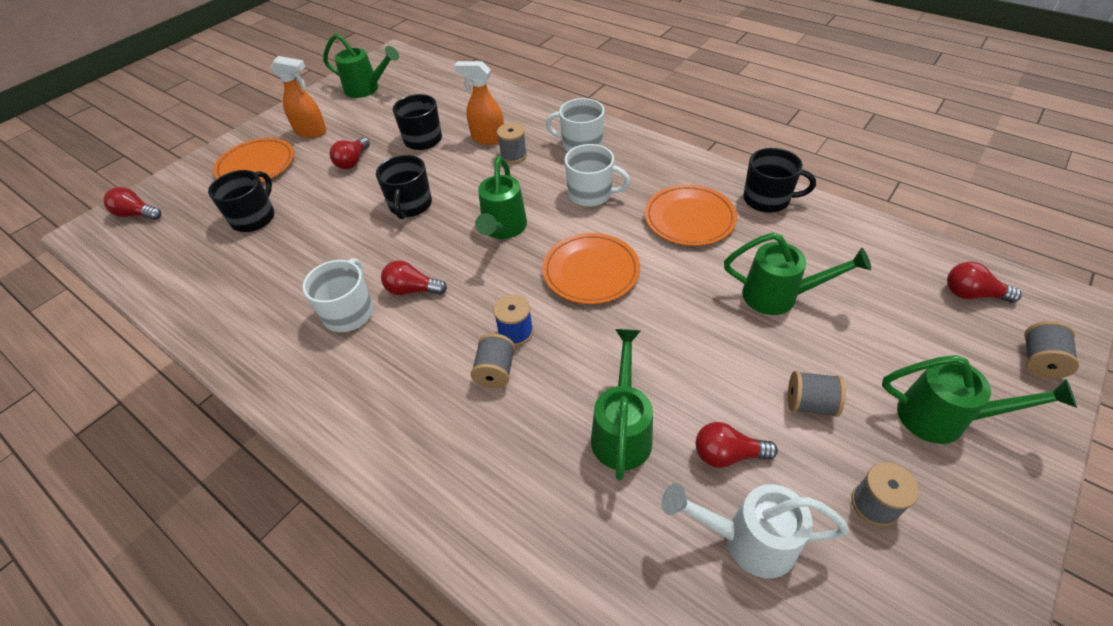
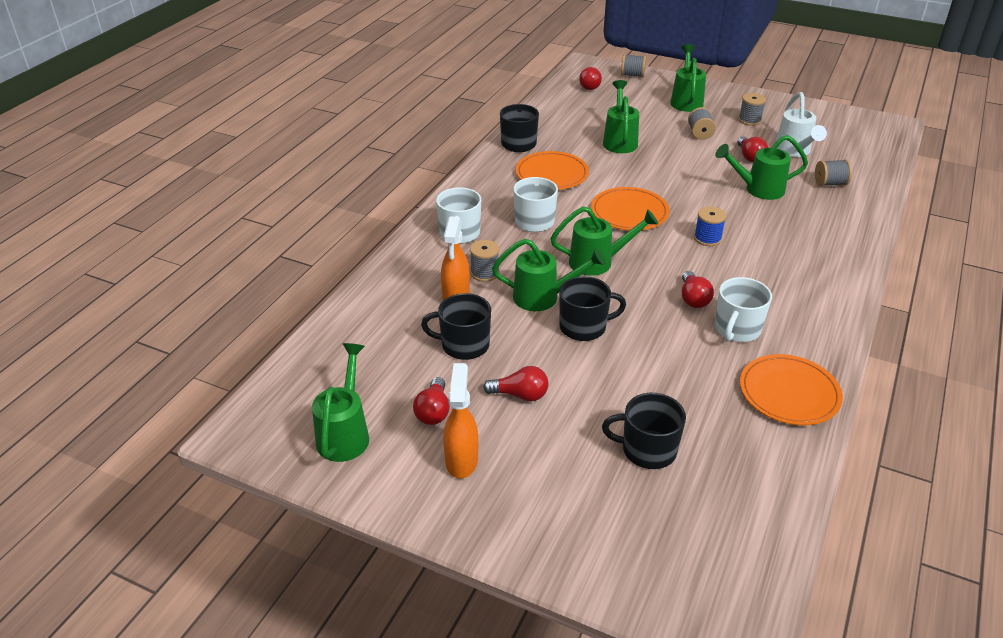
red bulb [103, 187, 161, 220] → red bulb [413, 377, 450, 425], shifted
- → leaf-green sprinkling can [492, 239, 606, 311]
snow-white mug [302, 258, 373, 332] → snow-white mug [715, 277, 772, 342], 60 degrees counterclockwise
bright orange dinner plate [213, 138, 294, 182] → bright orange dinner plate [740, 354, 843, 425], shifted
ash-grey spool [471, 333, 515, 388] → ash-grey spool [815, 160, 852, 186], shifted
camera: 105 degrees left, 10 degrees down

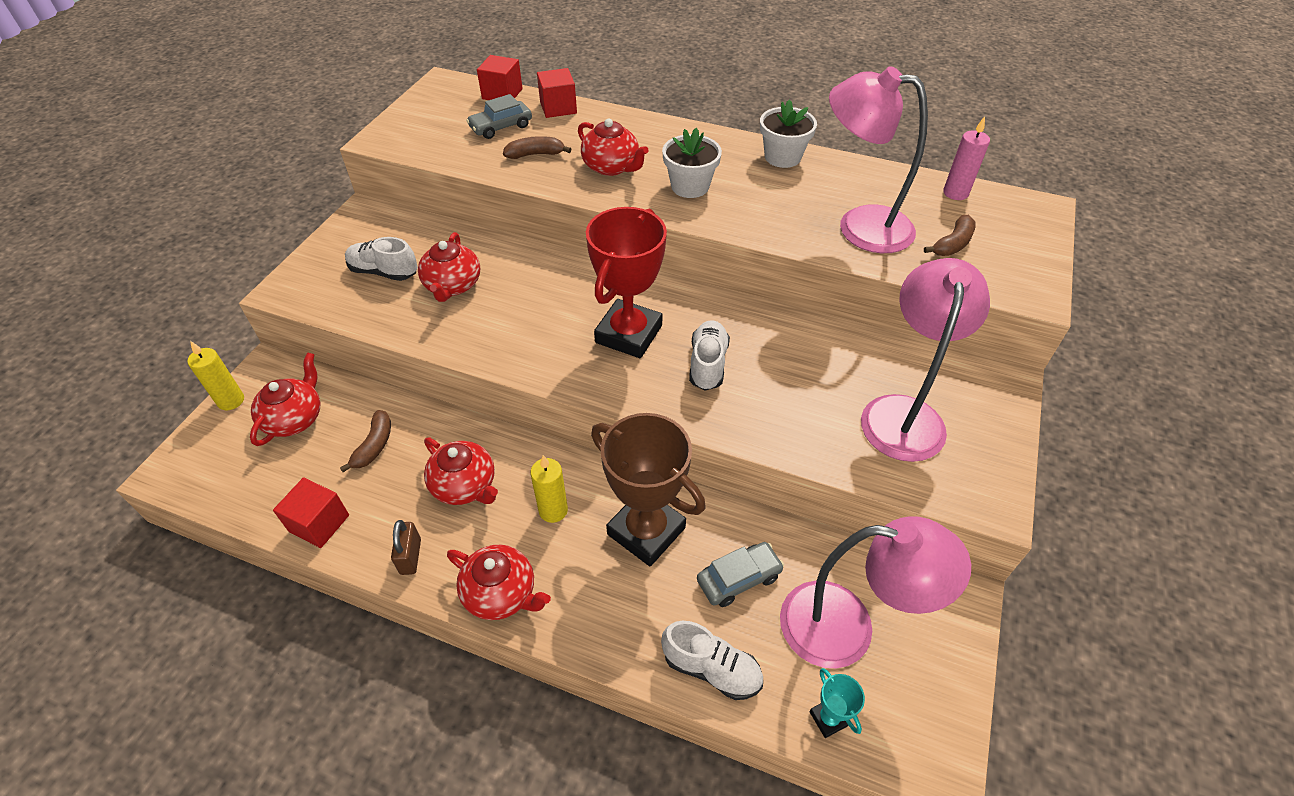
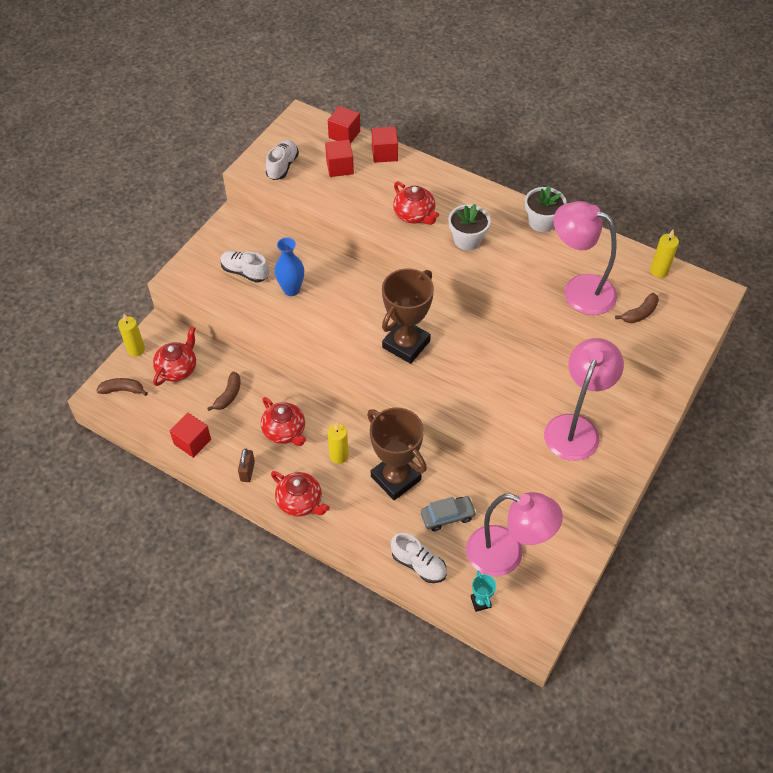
russet banana fruit [503, 136, 571, 159] → russet banana fruit [96, 378, 148, 396], shifted
snow-white shoe [689, 320, 730, 390] → snow-white shoe [266, 140, 299, 180], shifted
red tea pot [418, 232, 480, 302] → cobalt flower vase [274, 237, 304, 296]
ash-grey car [466, 94, 532, 139] → red block [325, 140, 354, 177]
red award cup [586, 207, 667, 358] → russet award cup [382, 268, 434, 364]
rosy wax candle [943, 116, 990, 200] → bright yellow wax candle [650, 230, 679, 278]
camera: 10 degrees right, 5 degrees up

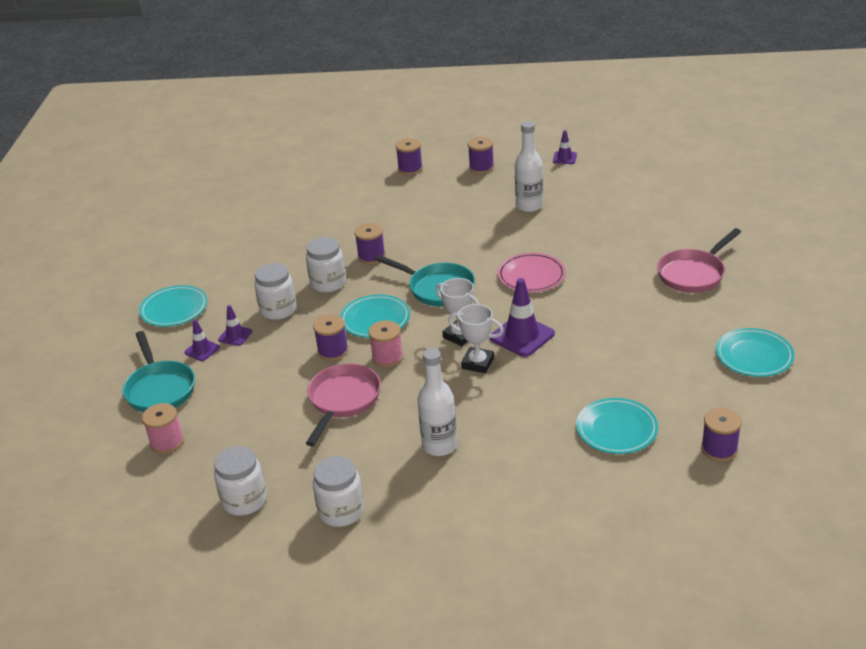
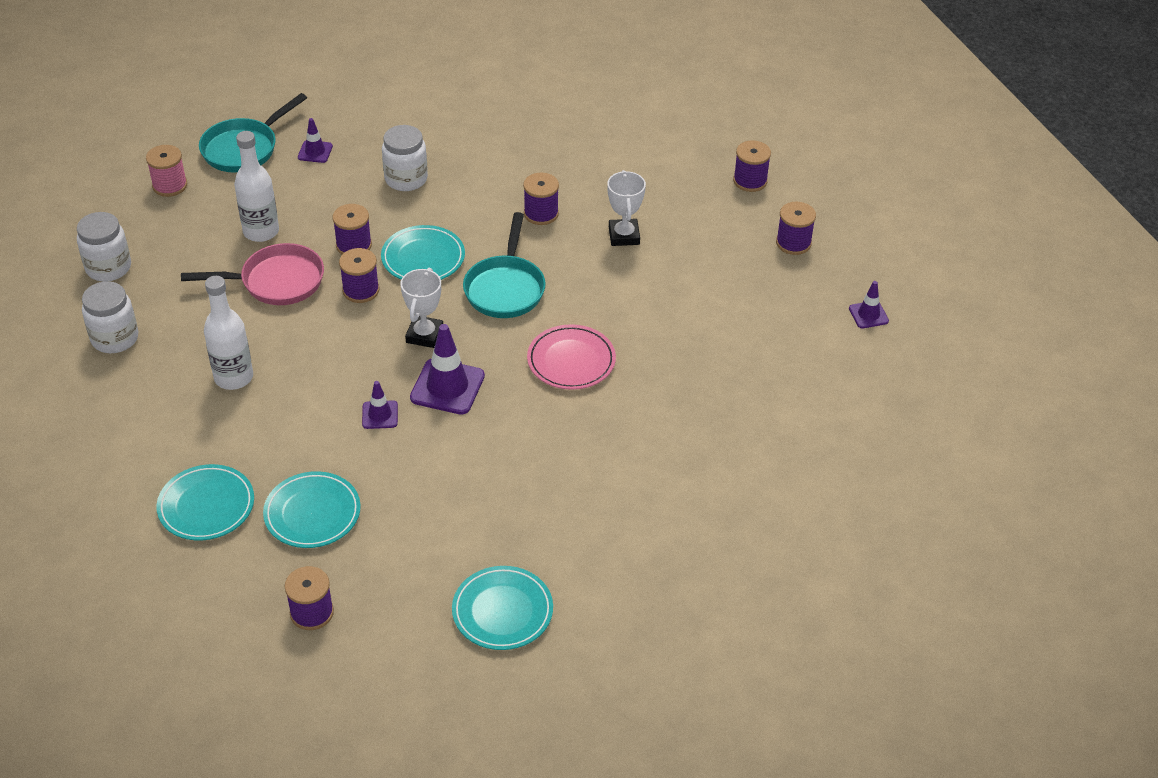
aqua dinner plate [139, 285, 208, 327] → aqua dinner plate [157, 464, 254, 541], shifted
snow-white drink bottle [515, 121, 543, 212] → snow-white drink bottle [234, 131, 279, 242], shifted
rosy spool [369, 320, 403, 368] → royal purple spool [339, 248, 379, 303]
royal purple safety cone [218, 305, 252, 346] → royal purple safety cone [362, 381, 398, 429], shifted
snow-white award cup [448, 304, 504, 373] → snow-white award cup [607, 170, 646, 246], shifted
snow-white jar [306, 237, 346, 293] → -
rosy pan [657, 228, 741, 293] → -
camera: 60 degrees right, 10 degrees up

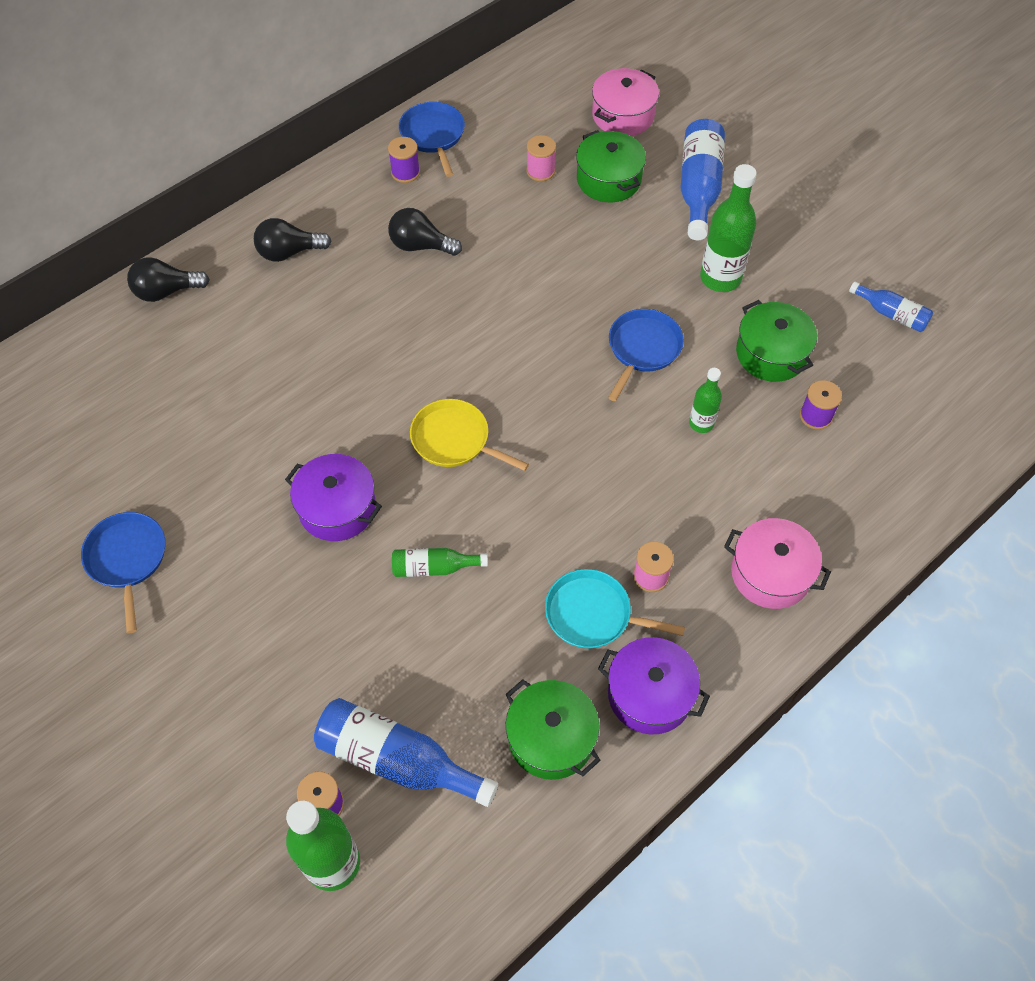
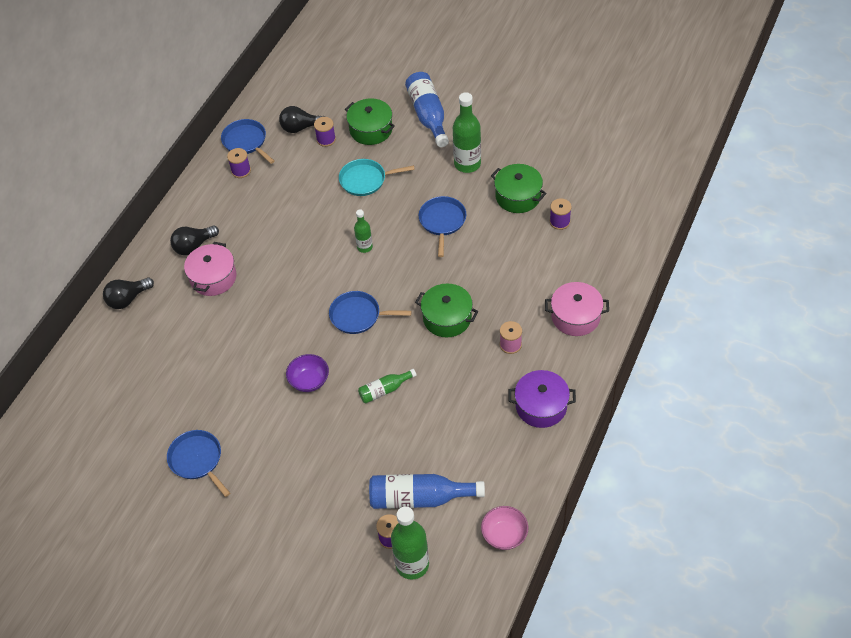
rosy pot [592, 68, 659, 136] → rosy pot [184, 242, 236, 296], shifted
black bulb [388, 208, 462, 256] → black bulb [279, 106, 325, 133], shifted
royal purple pot [285, 454, 382, 541] → royal purple serving bowl [286, 354, 329, 392]
rosy spool [526, 135, 556, 181] → royal purple spool [314, 117, 336, 147]
bright yellow pan [410, 399, 529, 471] → cobalt pan [329, 291, 412, 334]
aqua pan [545, 569, 685, 648] → aqua pan [339, 159, 415, 196], shifted
leaf-green drink bottle [689, 368, 722, 433] → leaf-green drink bottle [354, 210, 373, 253], shifted
leaf-green pot [506, 679, 601, 780] → leaf-green pot [415, 284, 479, 337], shifted
- → rosy serving bowl [481, 506, 528, 550]
cobalt drink bottle [849, 282, 933, 332] → -
camera: 20 degrees left, 5 degrees down

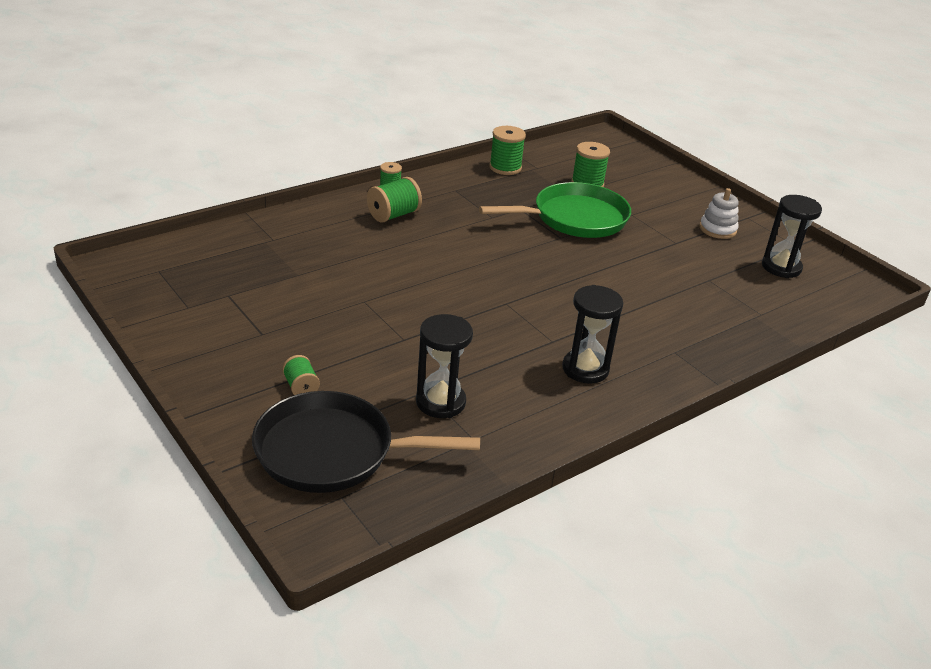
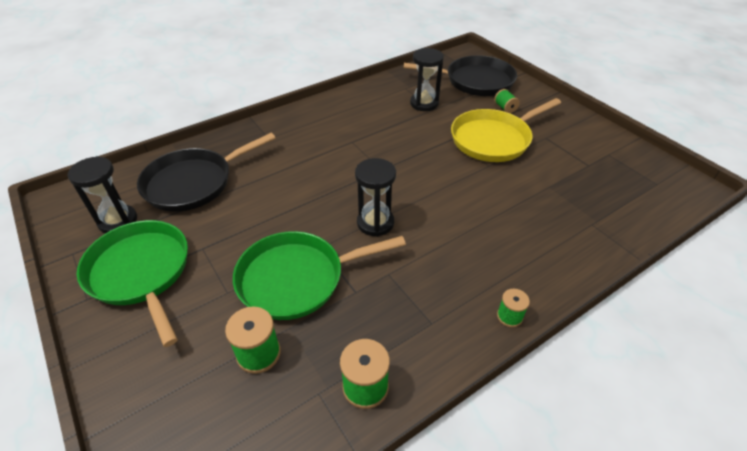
snow-white stacking toy [700, 188, 739, 239] → leaf-green pan [77, 220, 188, 347]
- → black pan [137, 133, 276, 212]
black sand timer [562, 285, 623, 384] → black sand timer [355, 158, 396, 237], shifted
- → bright yellow pan [451, 98, 561, 162]
leaf-green spool [367, 177, 422, 223] → -
camera: 175 degrees left, 10 degrees up

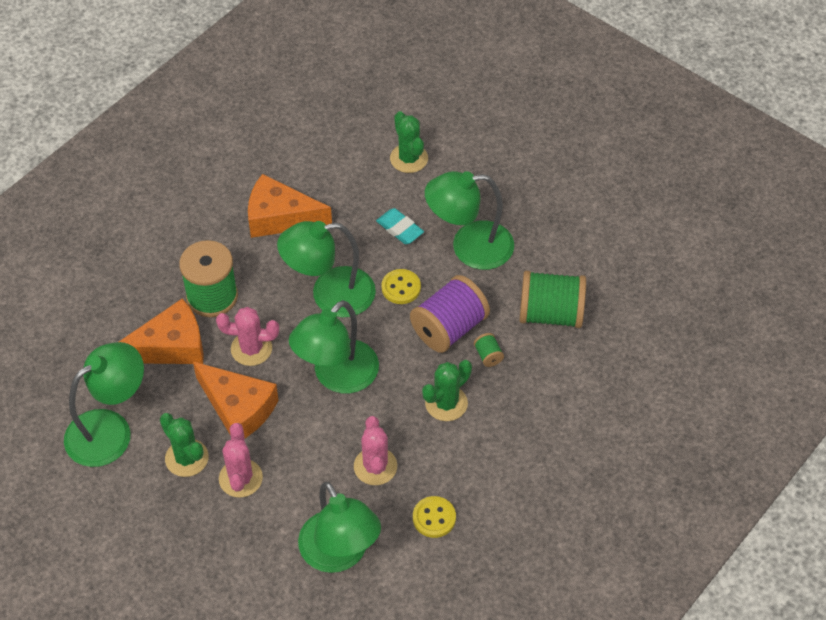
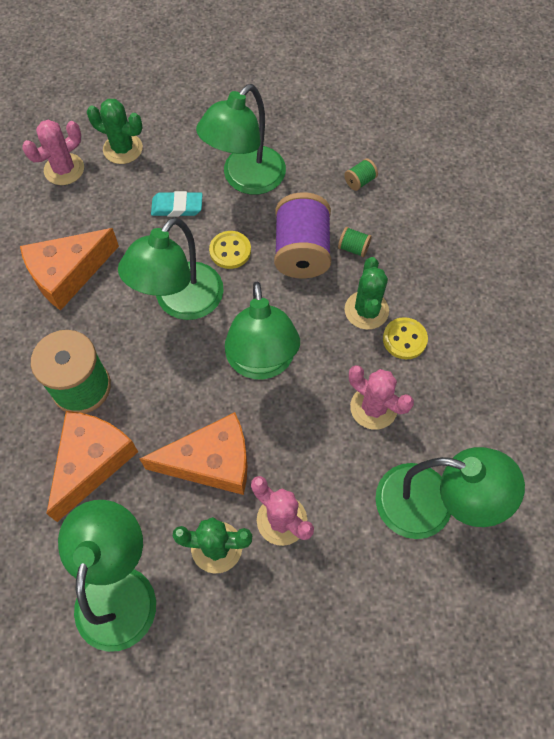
rosy cactus [216, 307, 279, 366] → rosy cactus [22, 120, 84, 185], shifted
leaf-green spool [519, 271, 586, 328] → leaf-green spool [344, 159, 378, 191], x0.42
bright yellow sewing button [413, 496, 456, 538] → bright yellow sewing button [383, 317, 428, 360], shifted
camera: 45 degrees left, 10 degrees up

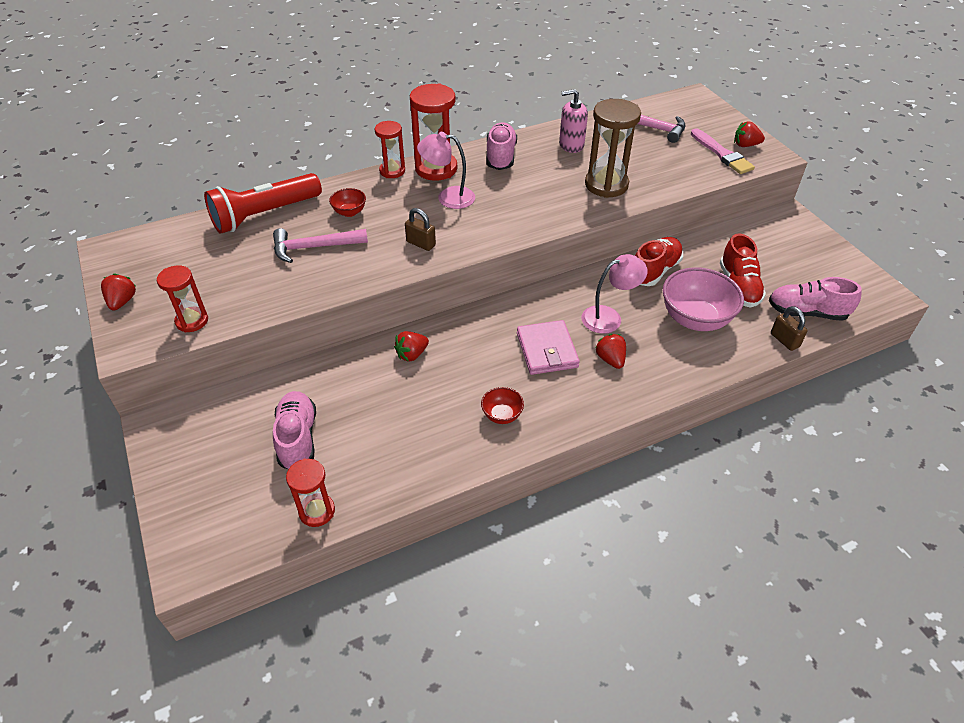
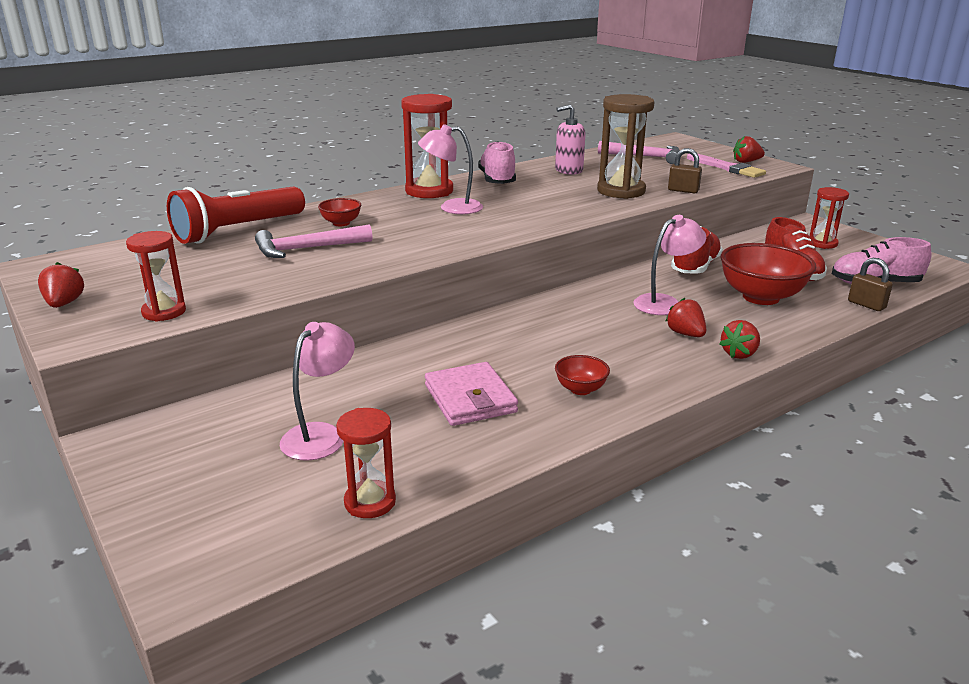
rosy shoe [273, 391, 316, 469] → rosy reading lamp [280, 322, 355, 461]
rosy billfold [517, 320, 580, 375] → rosy billfold [425, 362, 518, 426], shifted
russet padlock [405, 208, 436, 251] → russet padlock [668, 148, 702, 193], shifted
red berry [394, 331, 429, 362] → red berry [719, 320, 760, 359], shifted
rosy serving bowl [663, 267, 744, 331] → red serving bowl [721, 243, 816, 305]
red sand timer [375, 121, 405, 178] → red sand timer [810, 187, 849, 249], shifted
camera: 10 degrees left, 20 degrees down

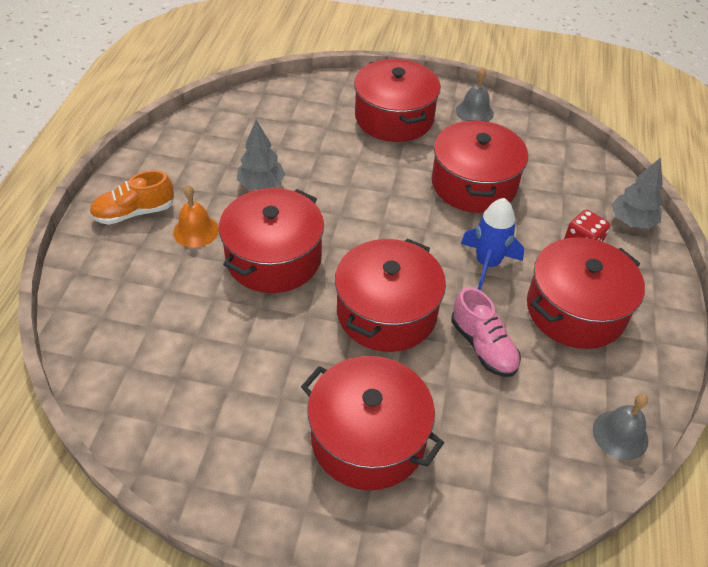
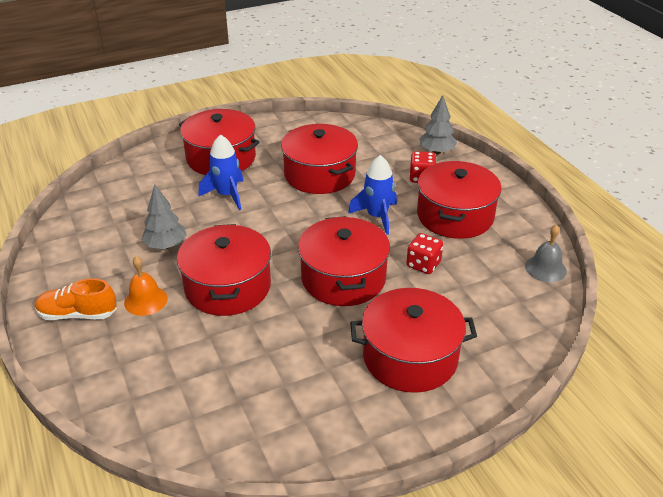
bright orange shoe [89, 170, 174, 225] → bright orange shoe [35, 278, 117, 320], 60 degrees clockwise
- → cobalt toy rocket [198, 134, 243, 210]
rosy shoe [451, 287, 521, 377] → red die [407, 233, 443, 274]
ash-grey hand bell [456, 67, 494, 121] → -
camera: 35 degrees left, 10 degrees down

